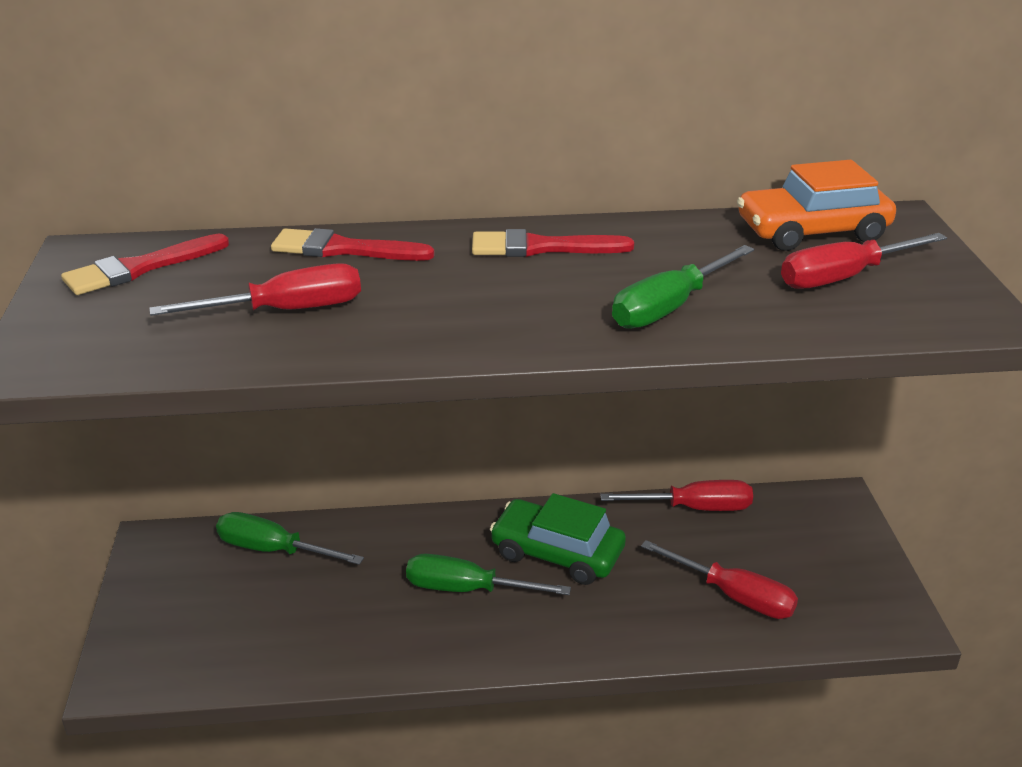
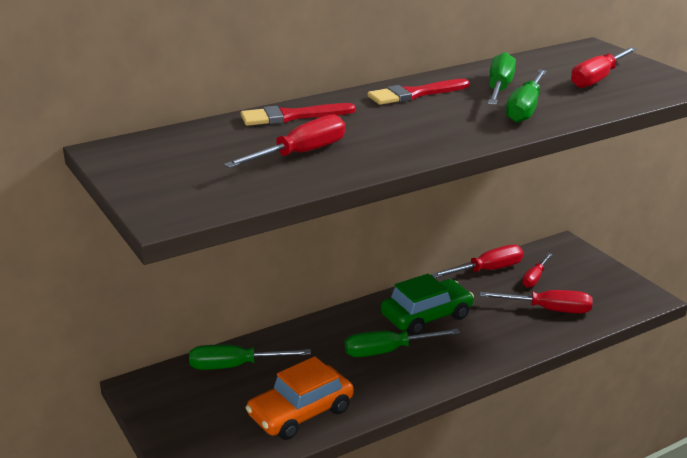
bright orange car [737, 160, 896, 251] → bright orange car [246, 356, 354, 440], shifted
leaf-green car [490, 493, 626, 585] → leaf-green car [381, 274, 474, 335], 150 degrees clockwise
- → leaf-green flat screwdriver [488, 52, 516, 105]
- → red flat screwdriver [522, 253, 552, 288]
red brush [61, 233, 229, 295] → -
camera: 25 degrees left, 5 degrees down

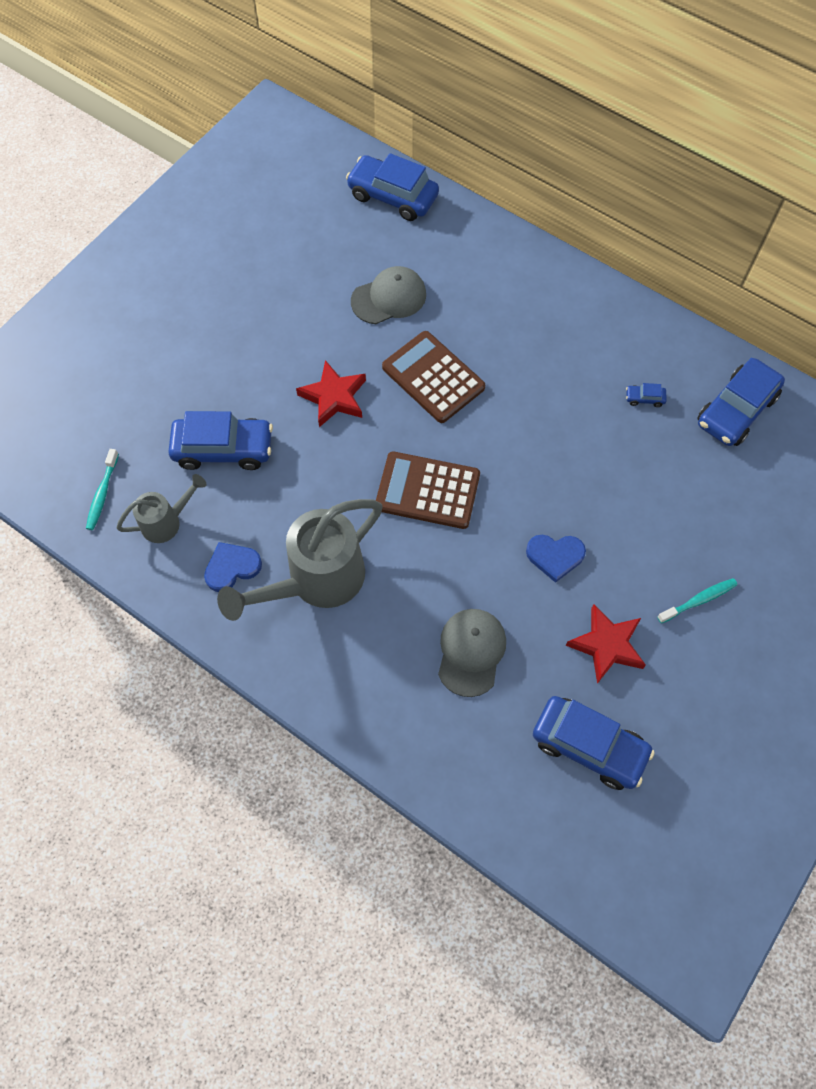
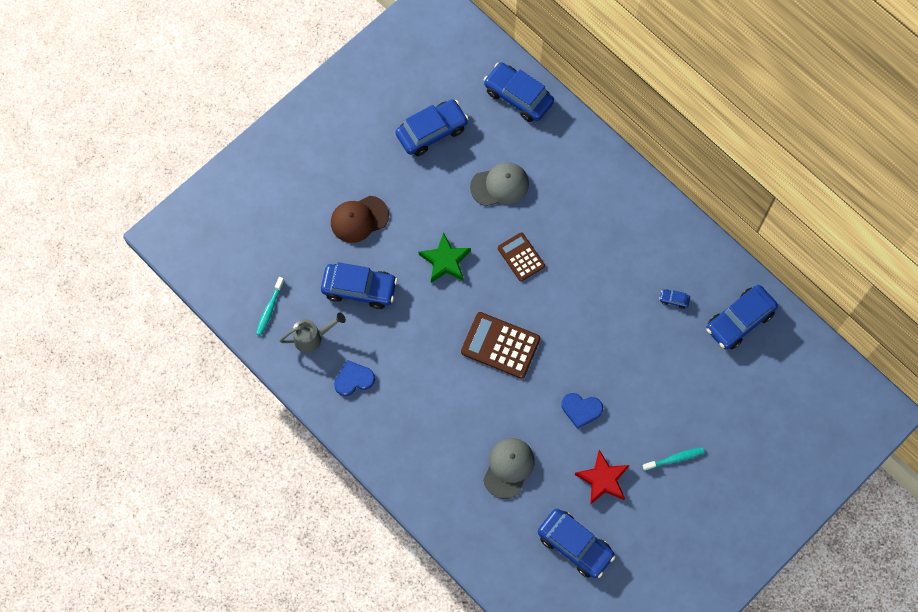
- → russet peaked cap [331, 196, 389, 243]
- → cobalt car [396, 99, 469, 156]
red star [296, 360, 366, 427] → leaf-green star [419, 232, 471, 283]
russet calculator [382, 331, 485, 423] → russet calculator [498, 232, 545, 281], x0.65
ash-grey sprinkling can [217, 499, 382, 621] → -
camera: 10 degrees right, 5 degrees up

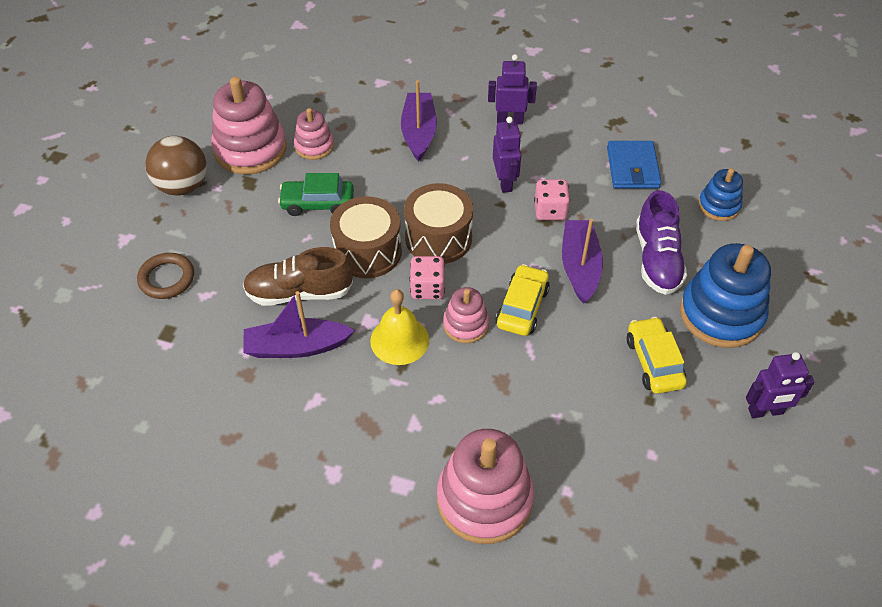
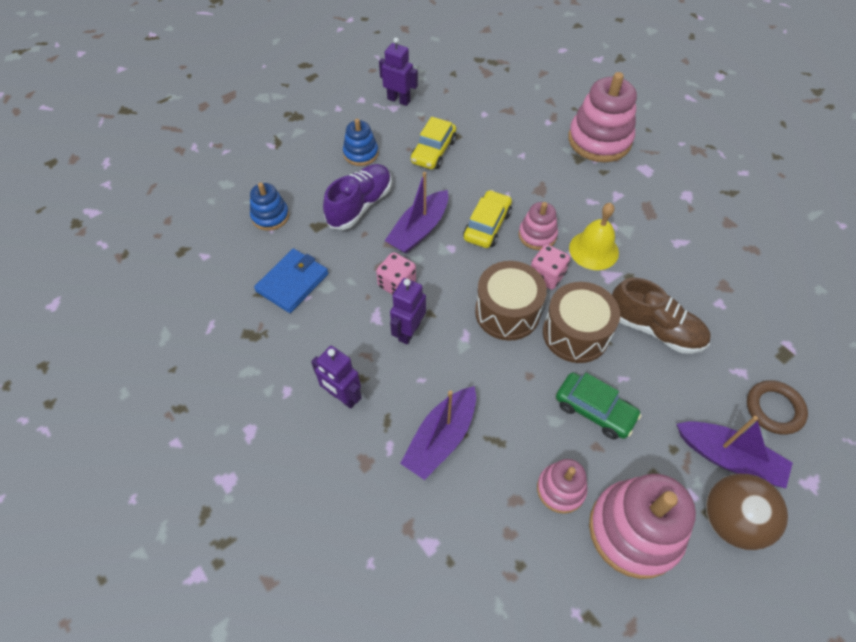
cobalt stacking toy [680, 243, 771, 348] → cobalt stacking toy [343, 119, 378, 166], x0.54
bright yellow car [496, 264, 550, 336] → bright yellow car [463, 190, 512, 248], 150 degrees clockwise
royal purple sailboat [243, 291, 355, 358] → royal purple sailboat [677, 416, 793, 488], shifted
camera: 145 degrees left, 5 degrees up

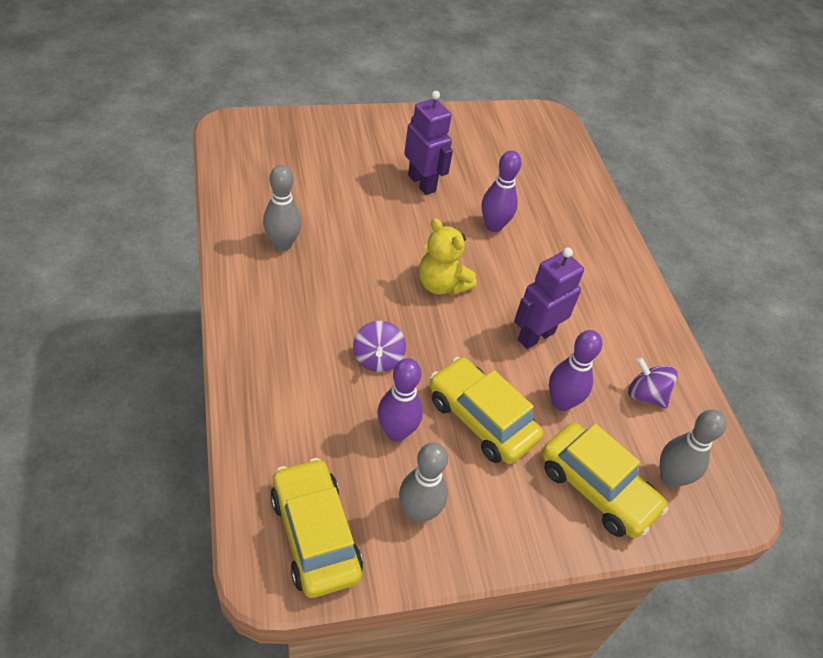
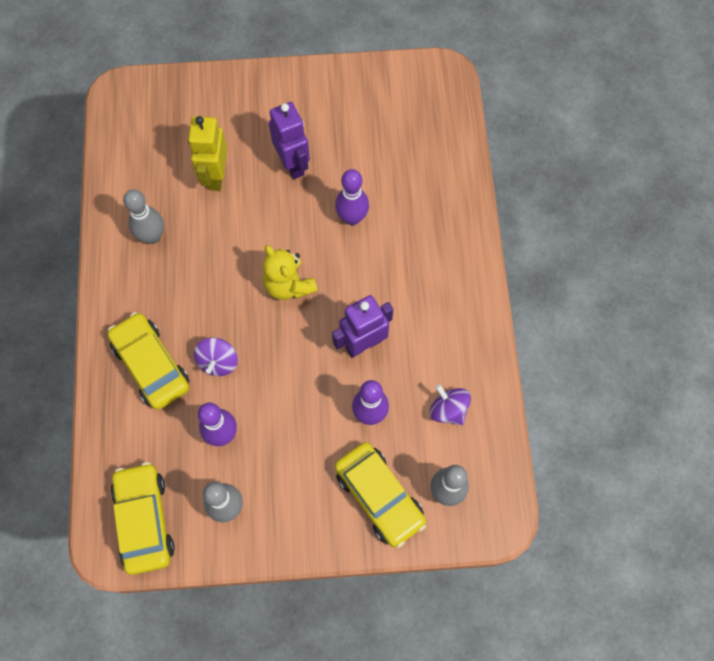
bright yellow car [430, 357, 543, 464] → bright yellow car [108, 312, 190, 410], shifted
- → bright yellow toy robot [188, 116, 227, 191]
camera: 15 degrees right, 20 degrees up

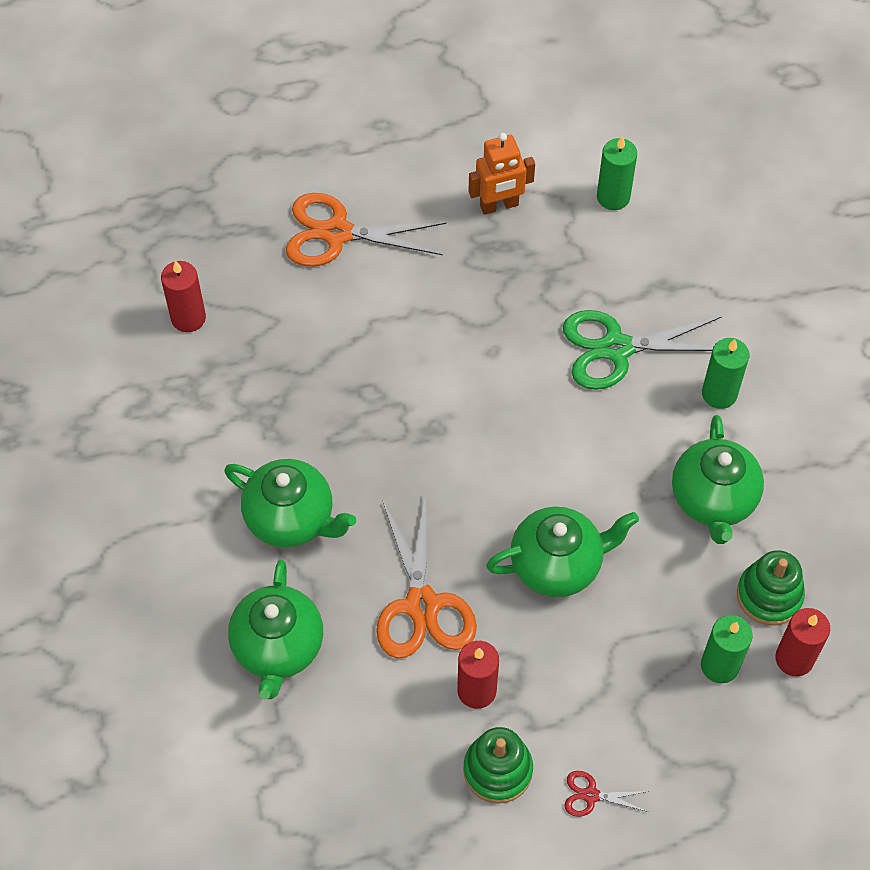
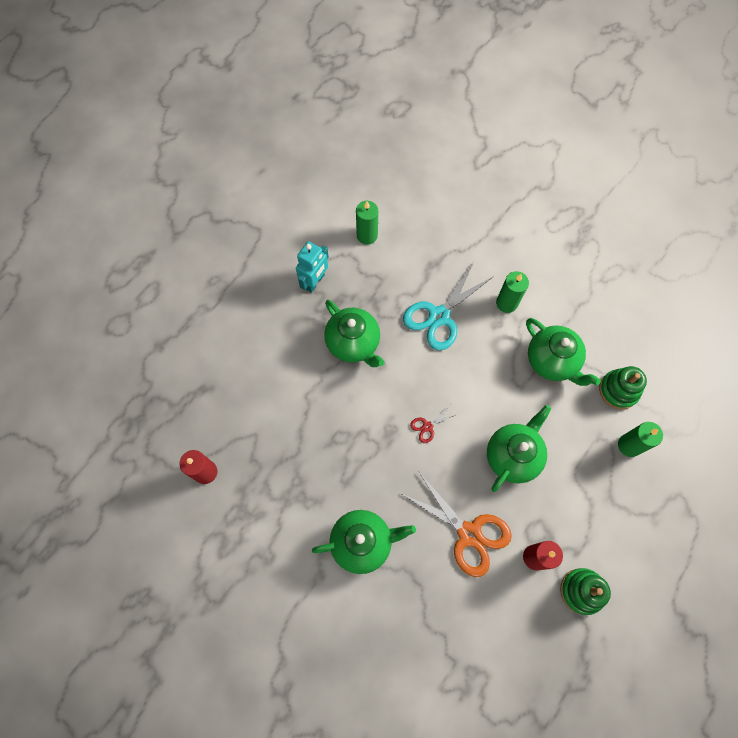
bright orange toy robot [468, 133, 535, 215] → aqua toy robot [296, 241, 329, 293]
leaf-green tea pot [228, 560, 323, 699] → leaf-green tea pot [324, 300, 384, 367], shifted
leaf-green shears [563, 310, 722, 390] → aqua shears [403, 262, 494, 351]
red shears [565, 771, 649, 817] → red shears [410, 406, 457, 443], shifted
bright orange shears [286, 193, 446, 267] → -
red wax candle [775, 608, 830, 676] → -
camera: 40 degrees left, 10 degrees up

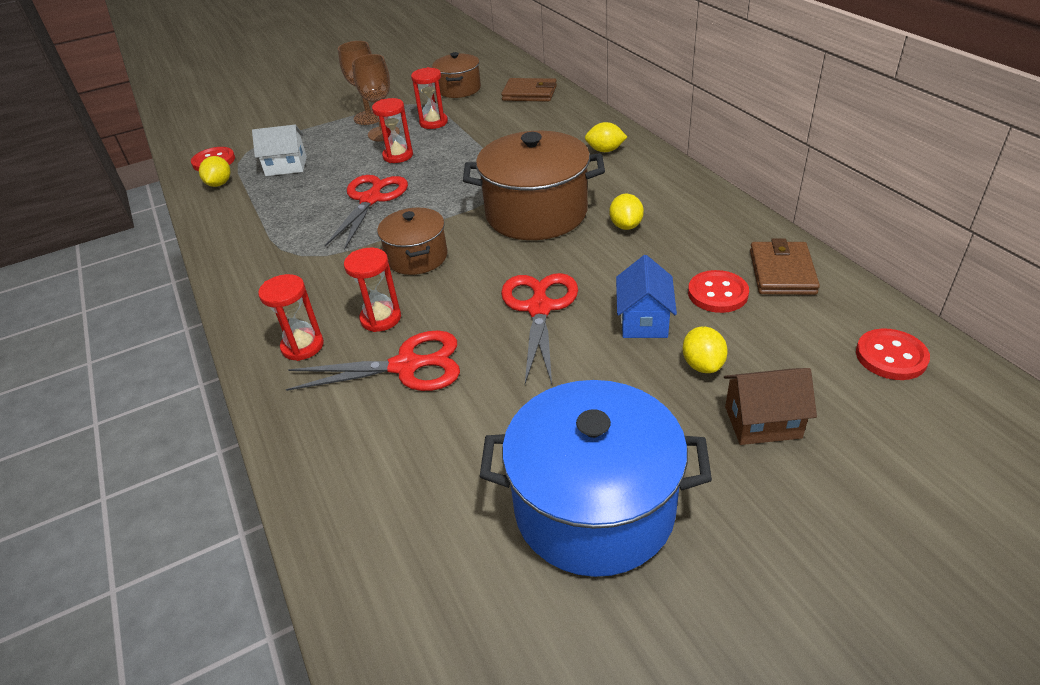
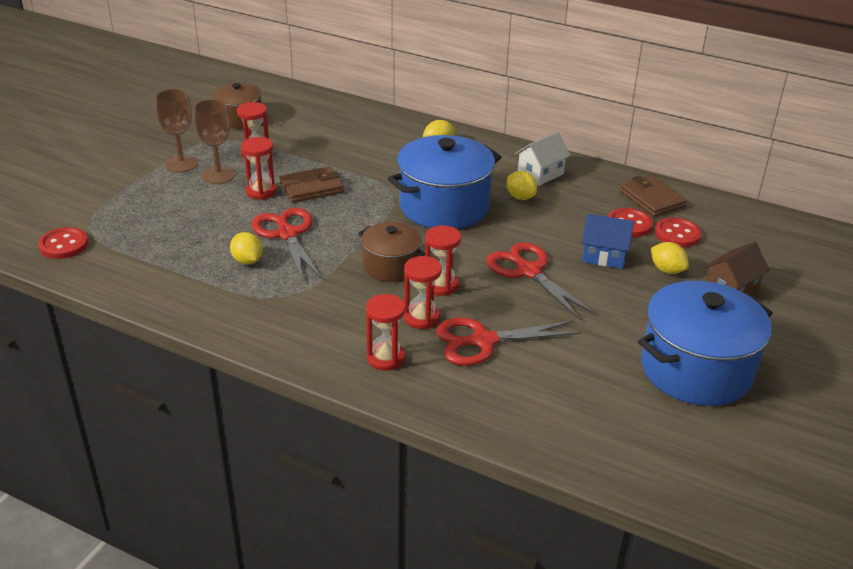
bright yellow lemon [199, 156, 230, 187] → bright yellow lemon [230, 232, 262, 265], shifted
russet billfold [501, 78, 557, 102] → russet billfold [279, 166, 344, 203], shifted
russet pot [463, 131, 605, 240] → cobalt pot [388, 135, 501, 229]
- → red sand timer [425, 225, 461, 296]
red shears [286, 330, 460, 391] → red shears [436, 318, 581, 366], 150 degrees counterclockwise
snow-white toy house [252, 125, 307, 176] → snow-white toy house [515, 132, 571, 186], shifted
cobalt toy house [616, 255, 677, 338] → cobalt toy house [582, 214, 634, 269], 45 degrees counterclockwise
red sewing button [856, 328, 930, 380] → red sewing button [655, 217, 701, 248], shifted
camera: 40 degrees left, 5 degrees down

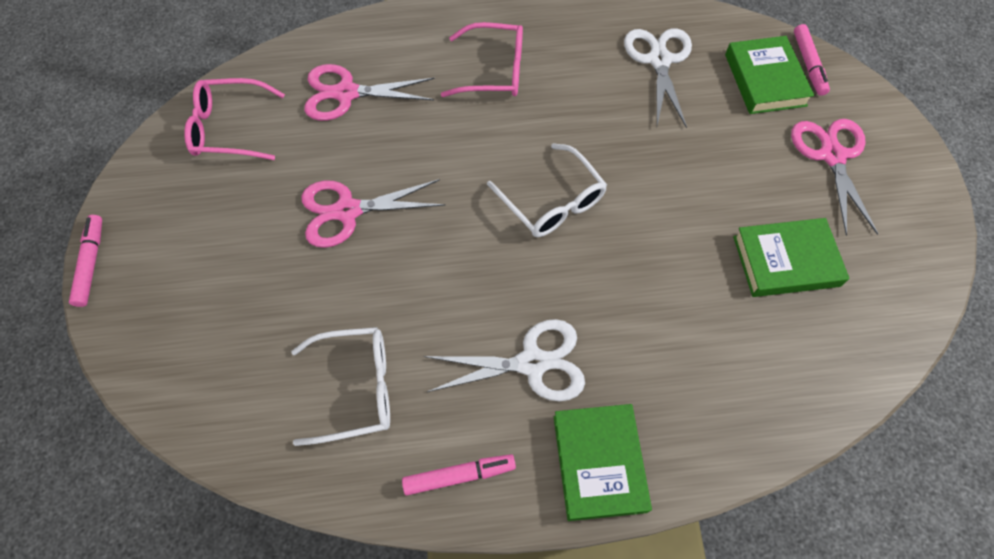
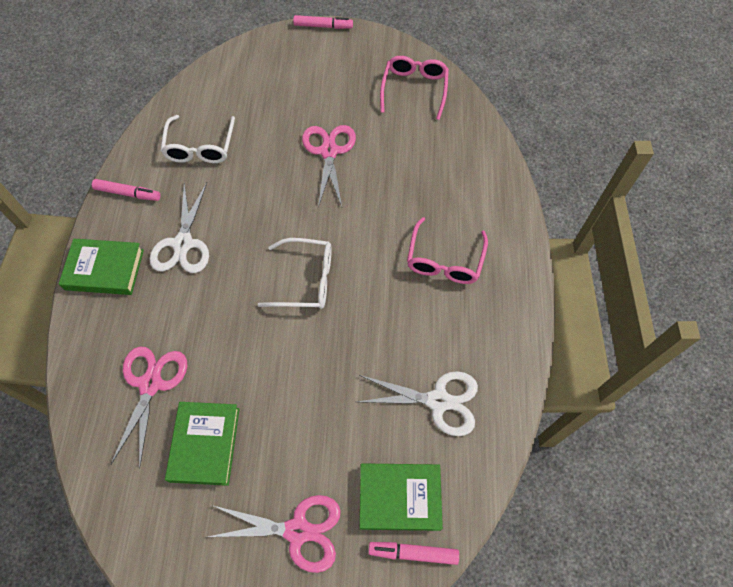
rosy marker [402, 454, 516, 495] → rosy marker [92, 179, 161, 201], 75 degrees counterclockwise
rosy shears [304, 64, 435, 121] → rosy shears [111, 347, 187, 469], shifted
snow-white glasses [487, 143, 607, 237] → snow-white glasses [258, 238, 332, 309], 150 degrees counterclockwise
camera: 100 degrees right, 0 degrees up

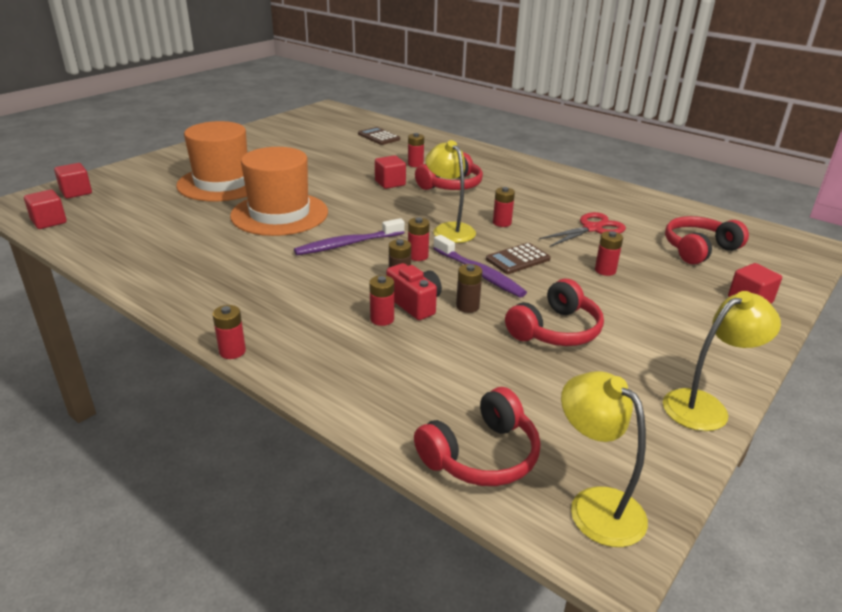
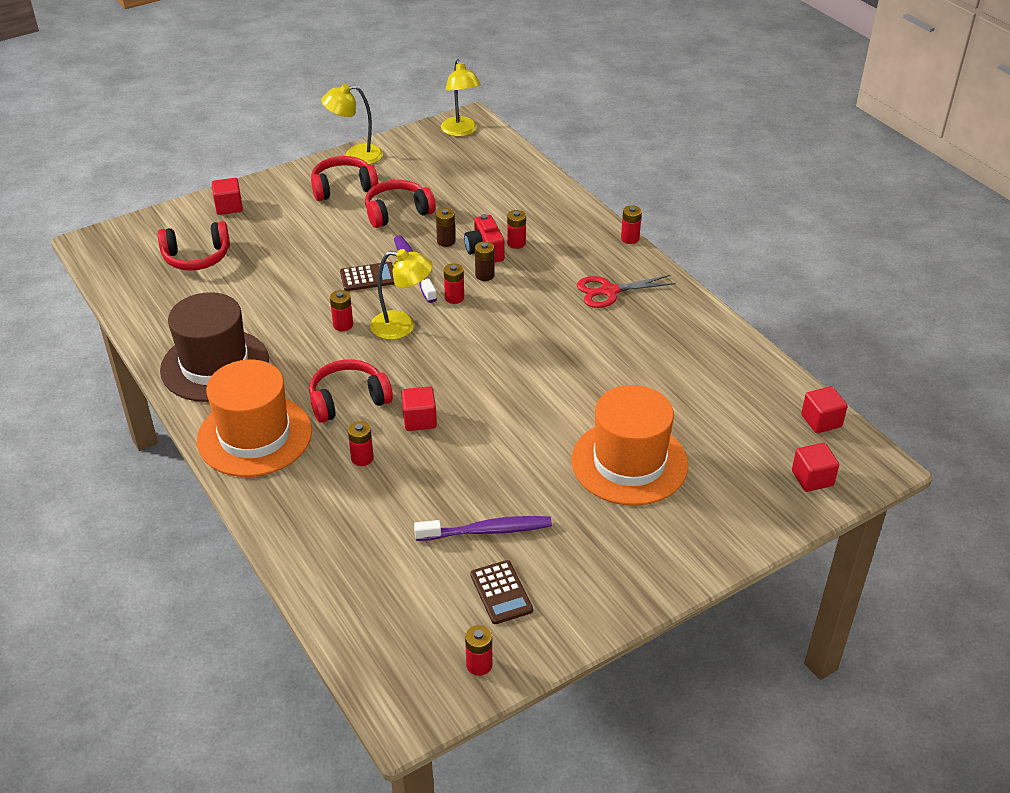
- → russet tall hat [160, 292, 269, 402]
bright orange tall hat [230, 147, 328, 236] → bright orange tall hat [197, 360, 312, 477], shifted
red headset [414, 387, 541, 486] → red headset [311, 156, 378, 201], shifted
bright yellow reading lamp [425, 140, 476, 243] → bright yellow reading lamp [370, 249, 433, 340], 75 degrees counterclockwise
royal purple dental brush [294, 218, 405, 255] → royal purple dental brush [414, 516, 552, 541], shifted
red power cell [595, 231, 623, 276] → red power cell [465, 625, 493, 676], shifted
russet calculator [358, 127, 400, 145] → russet calculator [470, 560, 533, 624], shifted
red shears [539, 212, 626, 247] → red shears [577, 275, 676, 308], shifted
camera: 160 degrees left, 10 degrees up

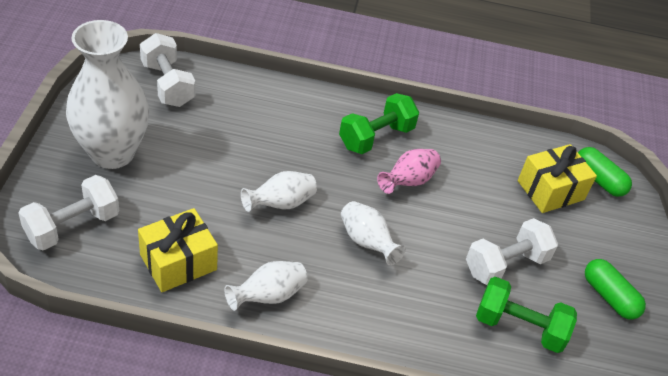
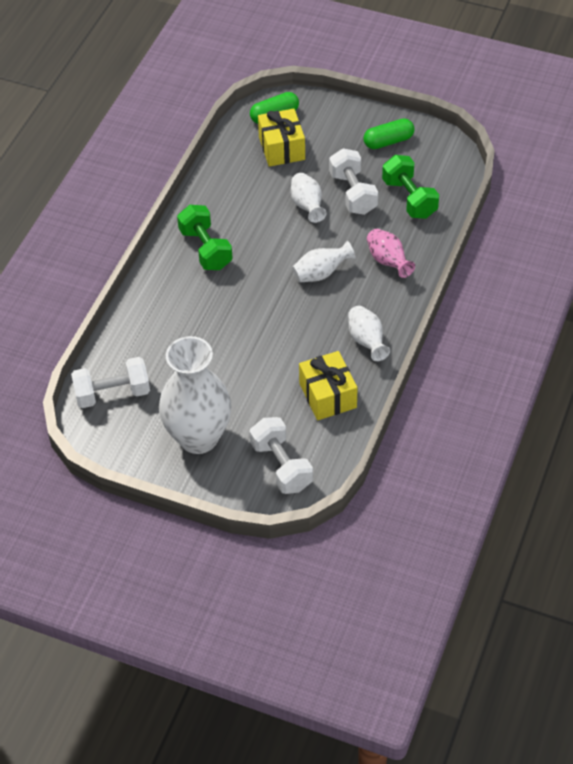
snow-white flower vase [241, 171, 317, 212] → snow-white flower vase [291, 173, 327, 223], shifted
rosy flower vase [377, 149, 441, 194] → rosy flower vase [367, 229, 415, 278], shifted
leaf-green hand weight [476, 277, 577, 353] → leaf-green hand weight [382, 155, 439, 219], 60 degrees counterclockwise
camera: 70 degrees left, 5 degrees up

